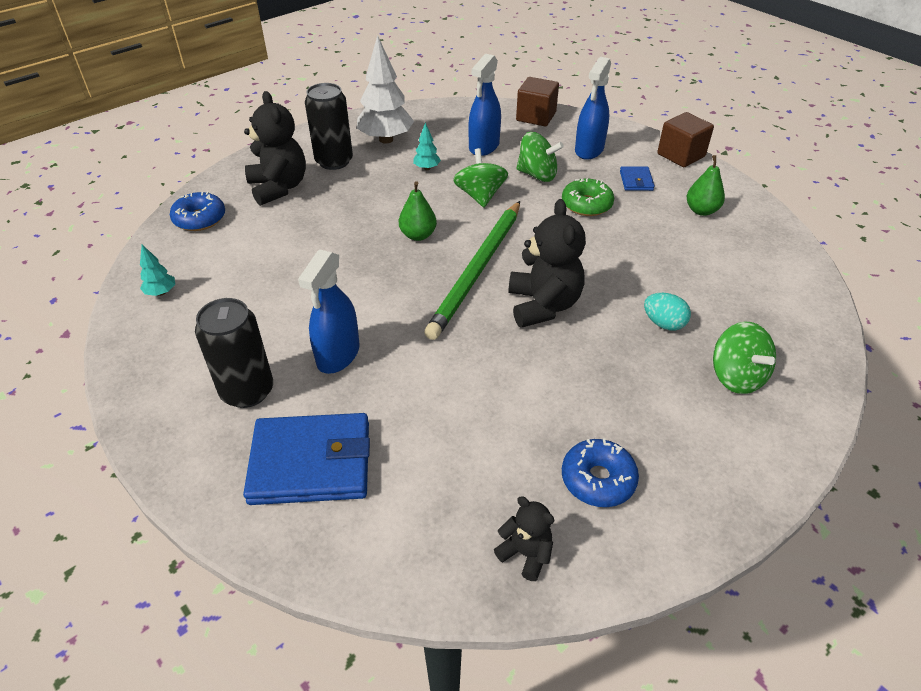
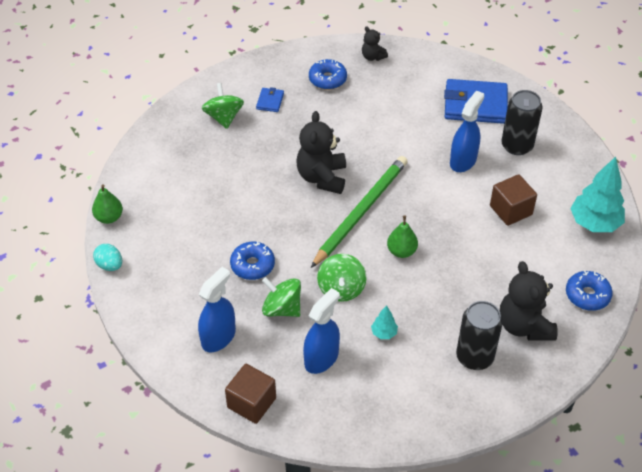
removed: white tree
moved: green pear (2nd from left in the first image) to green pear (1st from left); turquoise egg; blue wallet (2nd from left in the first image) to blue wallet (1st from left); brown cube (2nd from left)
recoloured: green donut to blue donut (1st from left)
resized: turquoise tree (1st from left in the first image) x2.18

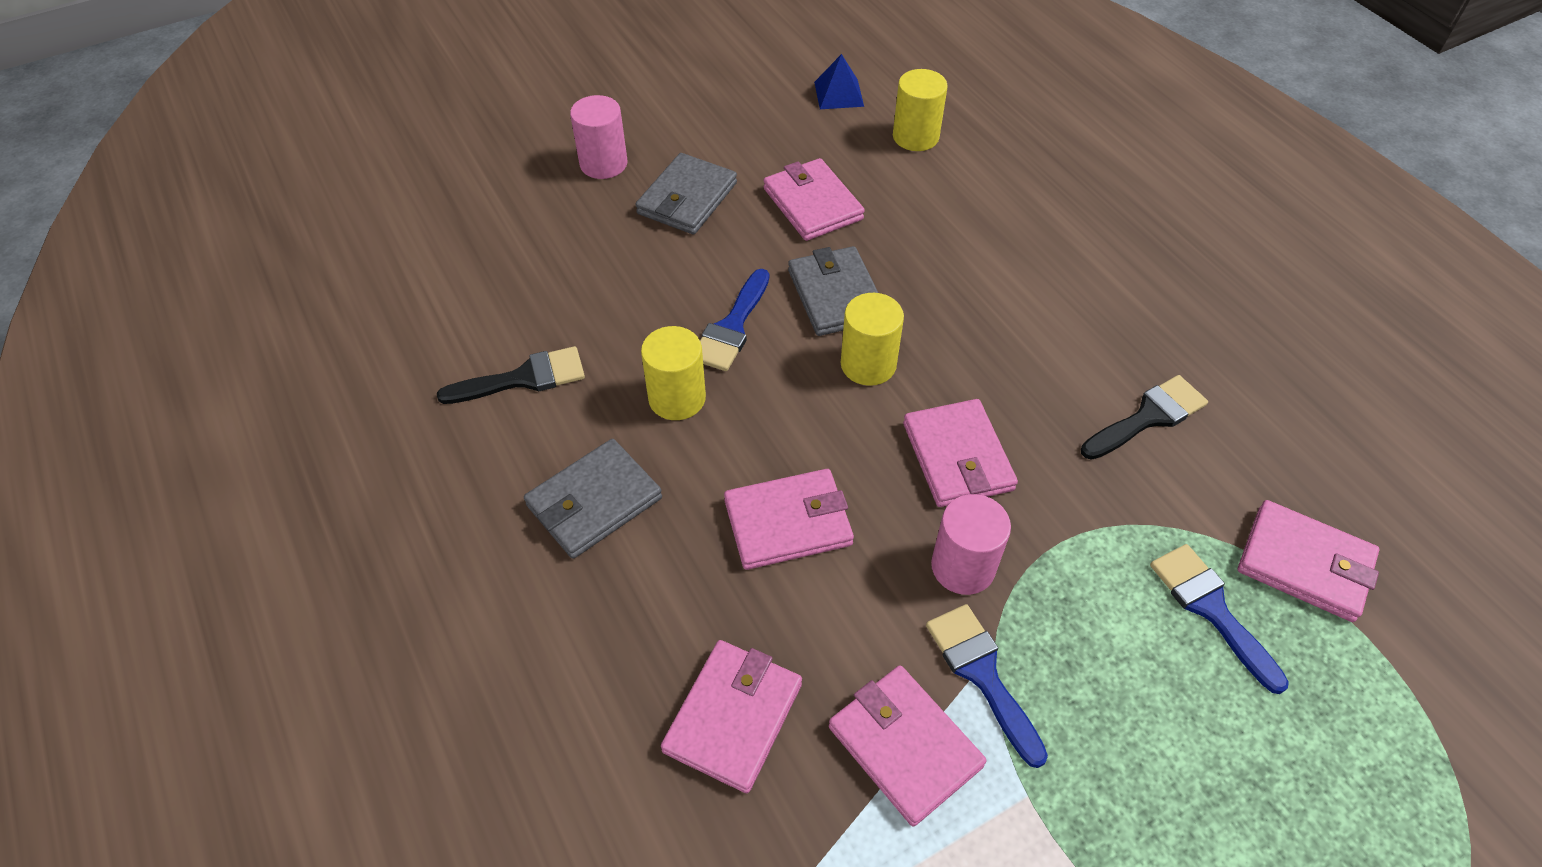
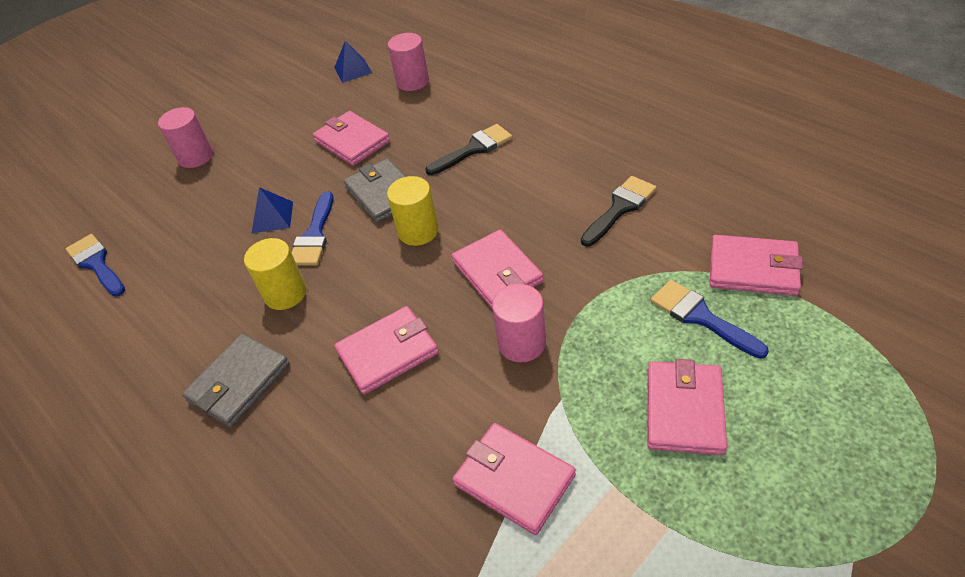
removed: grey wallet (2nd from left)
added: blue pyramid (1st from left)
moved: blue brush (2nd from left in the first image) to blue brush (1st from left); black brush (1st from left); pink wallet (1st from left in the first image) to pink wallet (5th from left)
recoloured: yellow cylinder (3rd from left) to pink cylinder (2nd from left)

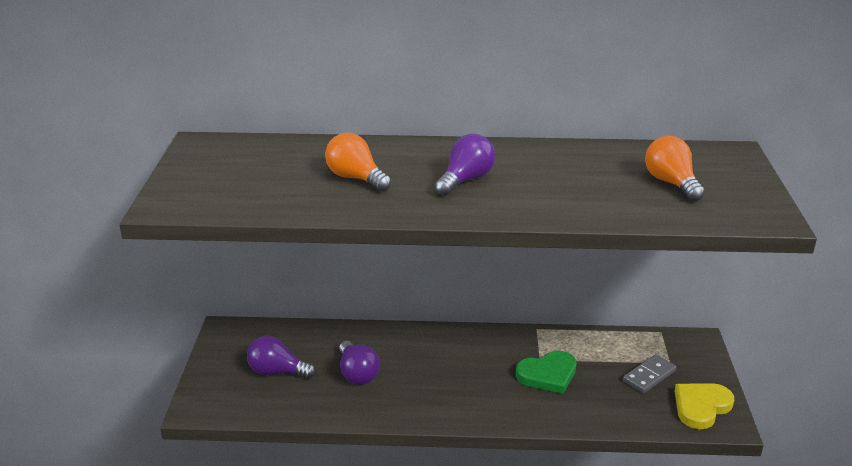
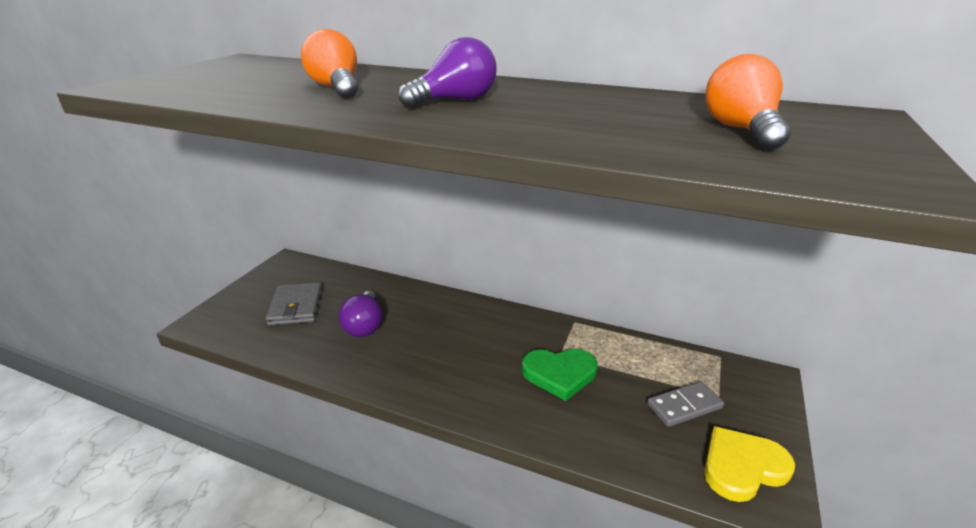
replaced: purple light bulb (1st from left) to grey wallet

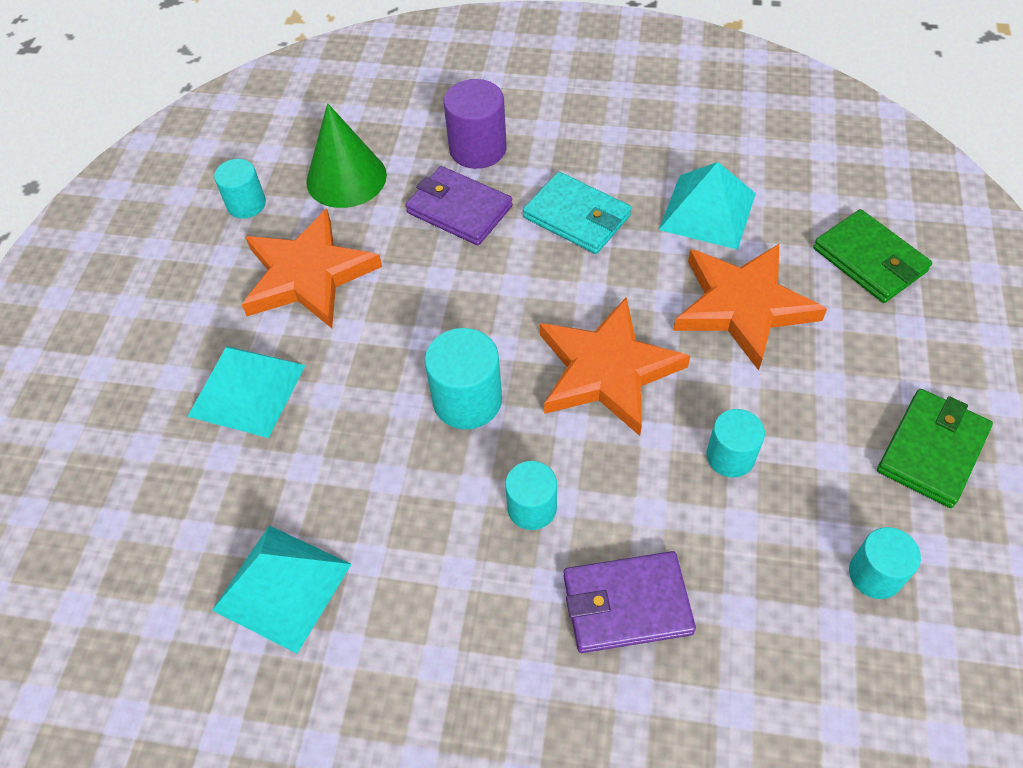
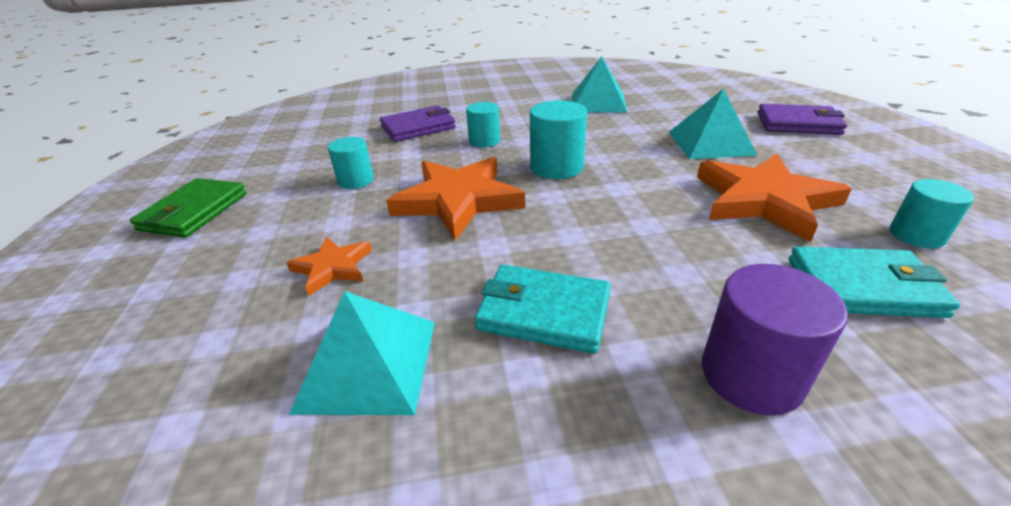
removed: green wallet (1st from left); turquoise cylinder (5th from left)
moved: purple wallet (1st from left in the first image) to purple wallet (2nd from left)
replaced: green cone to turquoise wallet (2nd from left)
resized: orange star (3rd from left in the first image) x0.52

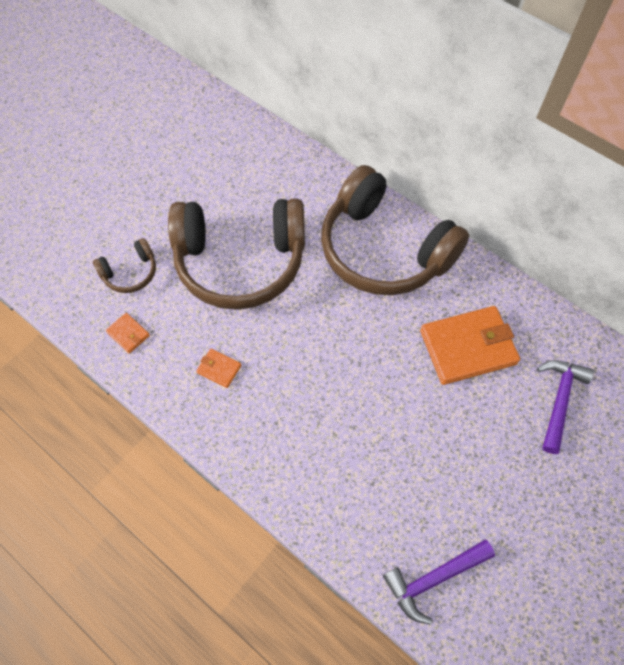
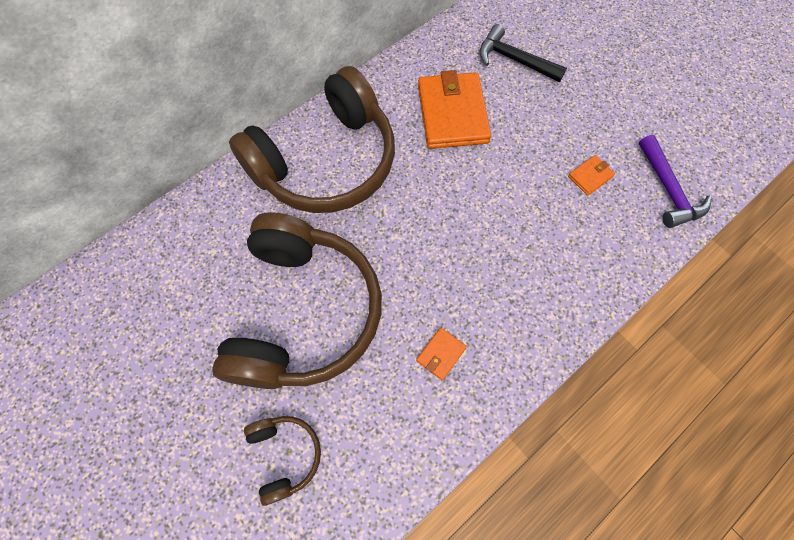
moved: orange wallet (1st from left in the first image) to orange wallet (3rd from left)
recoloured: purple hammer (2nd from left) to black hammer

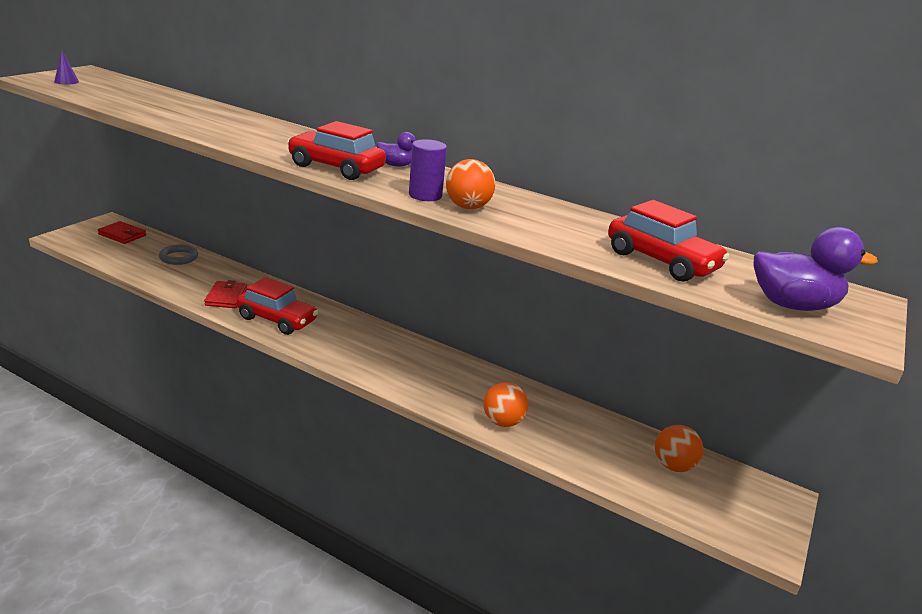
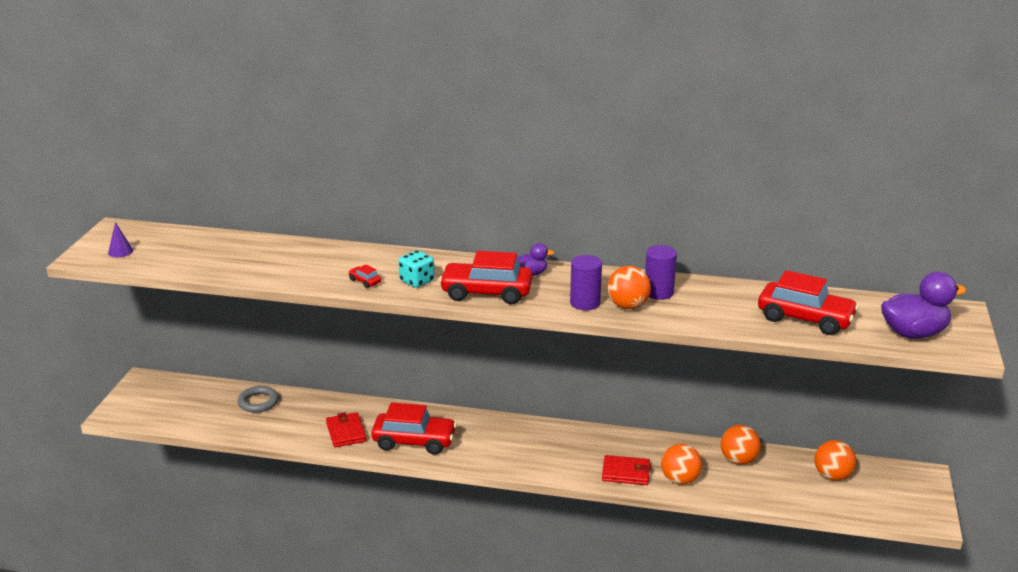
added: red car (1st from left); turquoise dice; purple cylinder (2nd from left); orange ball (3rd from left)
moved: red wallet (1st from left in the first image) to red wallet (2nd from left)

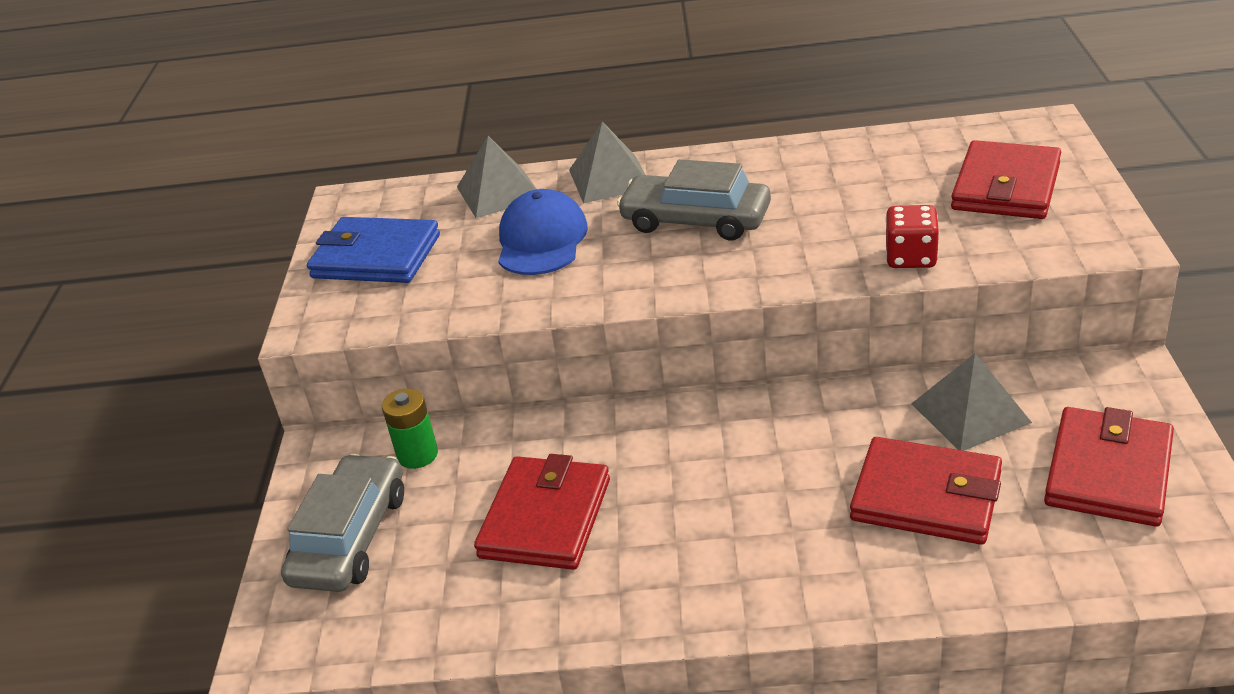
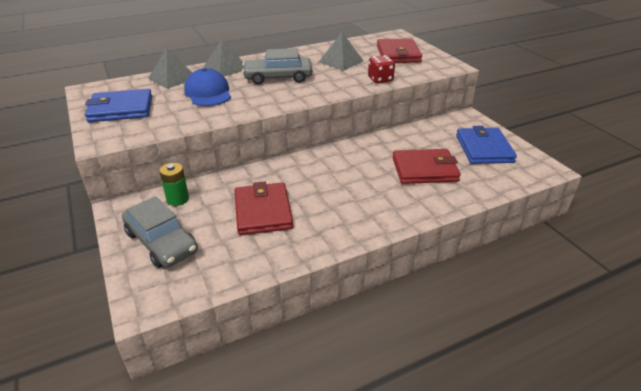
moved: grey pyramid (3rd from left)
recoloured: red wallet (4th from left) to blue wallet (2nd from left)
turned: grey car (1st from left) 150 degrees clockwise

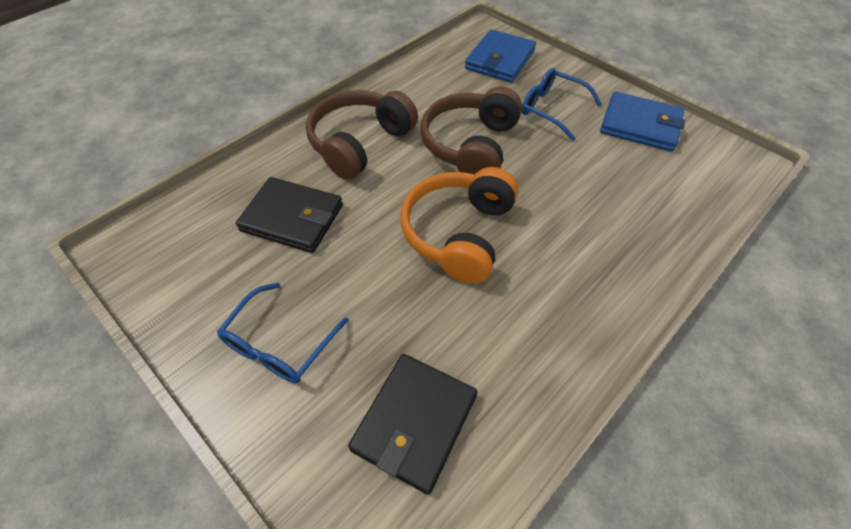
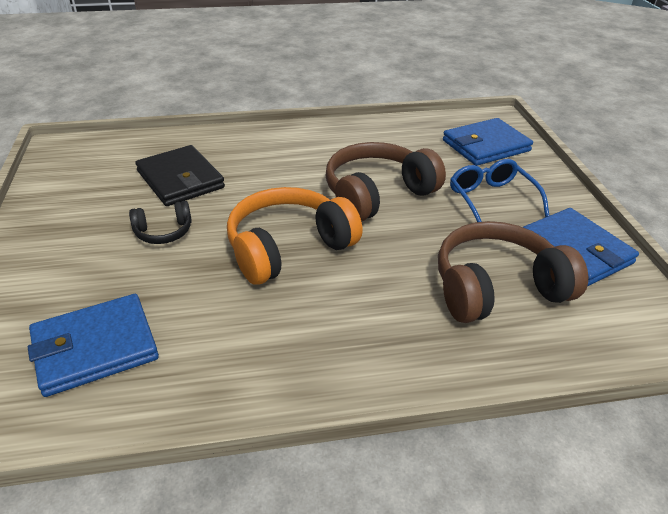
removed: blue glasses (1st from left)
added: black headphones
moved: brown headphones (1st from left in the first image) to brown headphones (2nd from left)
recoloured: black wallet (2nd from left) to blue wallet (1st from left)

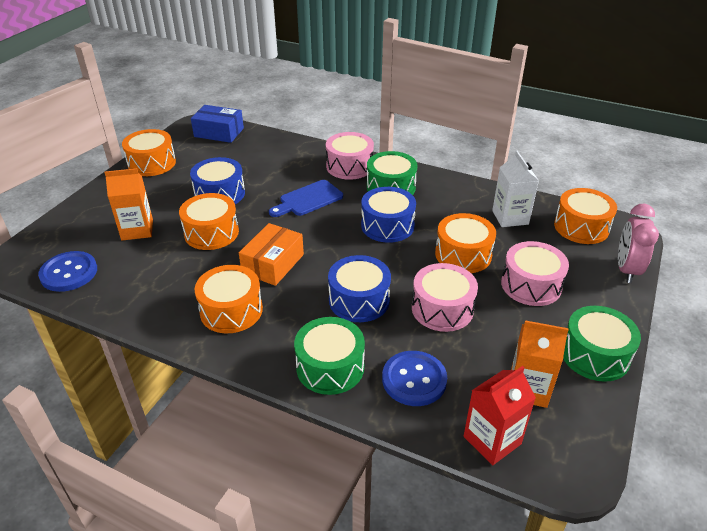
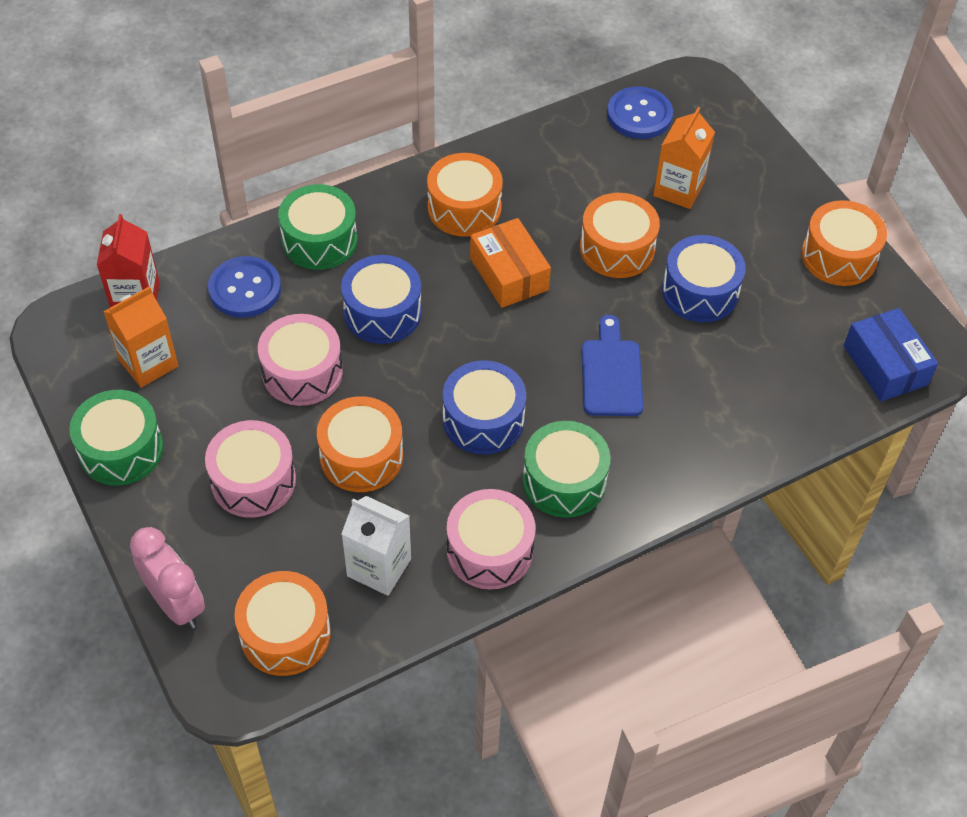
moved: pink drum (1st from left in the first image) to pink drum (3rd from left)
turned: blue box 75 degrees counterclockwise

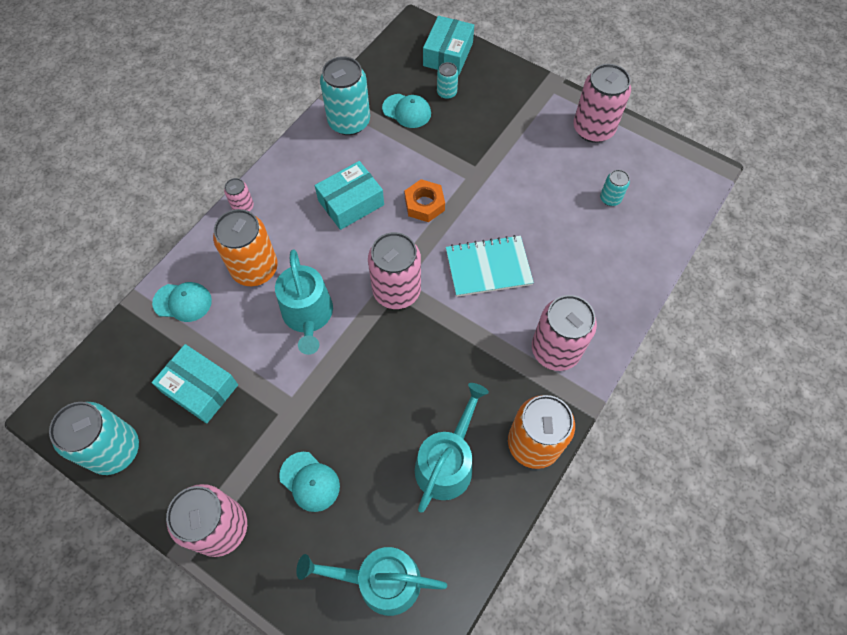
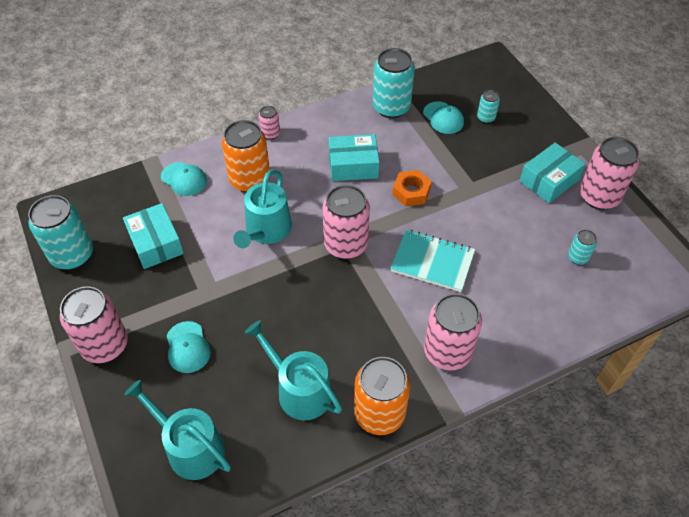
moved: turquoise box (3rd from left)
turned: turquoise watering can (3rd from left) 105 degrees counterclockwise

